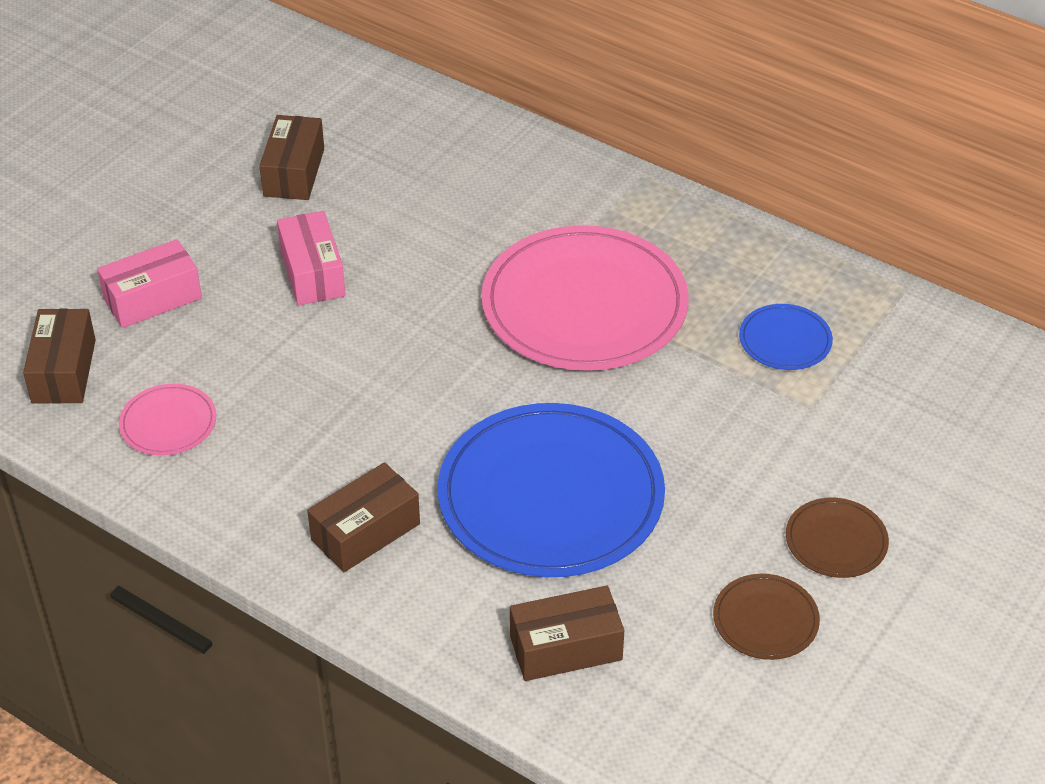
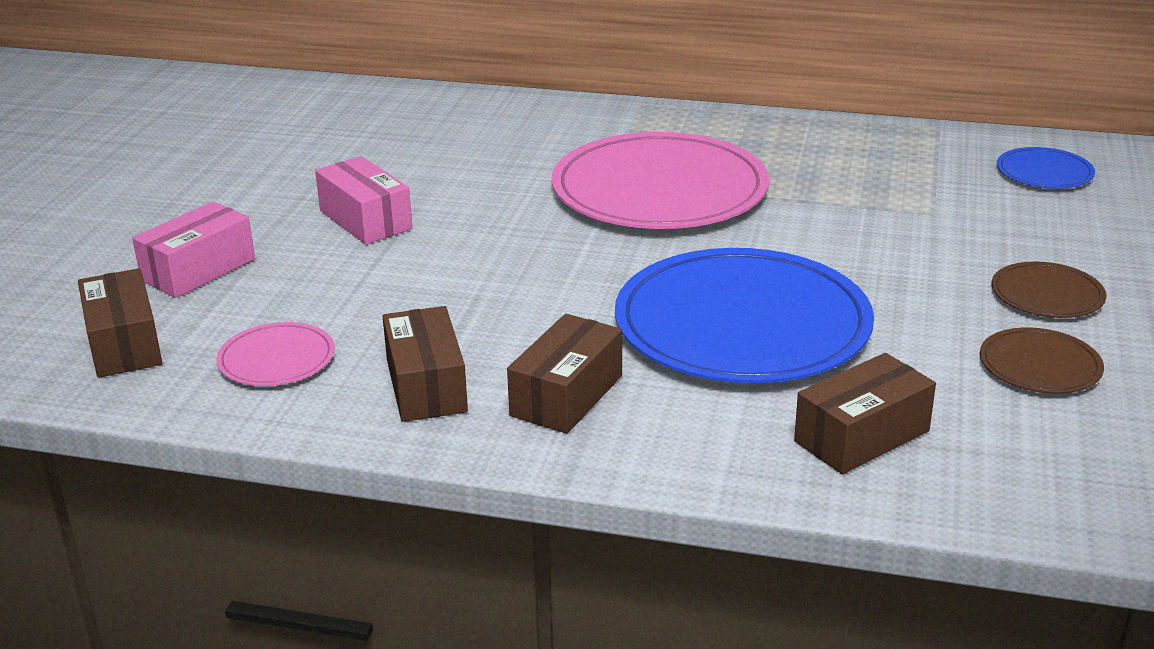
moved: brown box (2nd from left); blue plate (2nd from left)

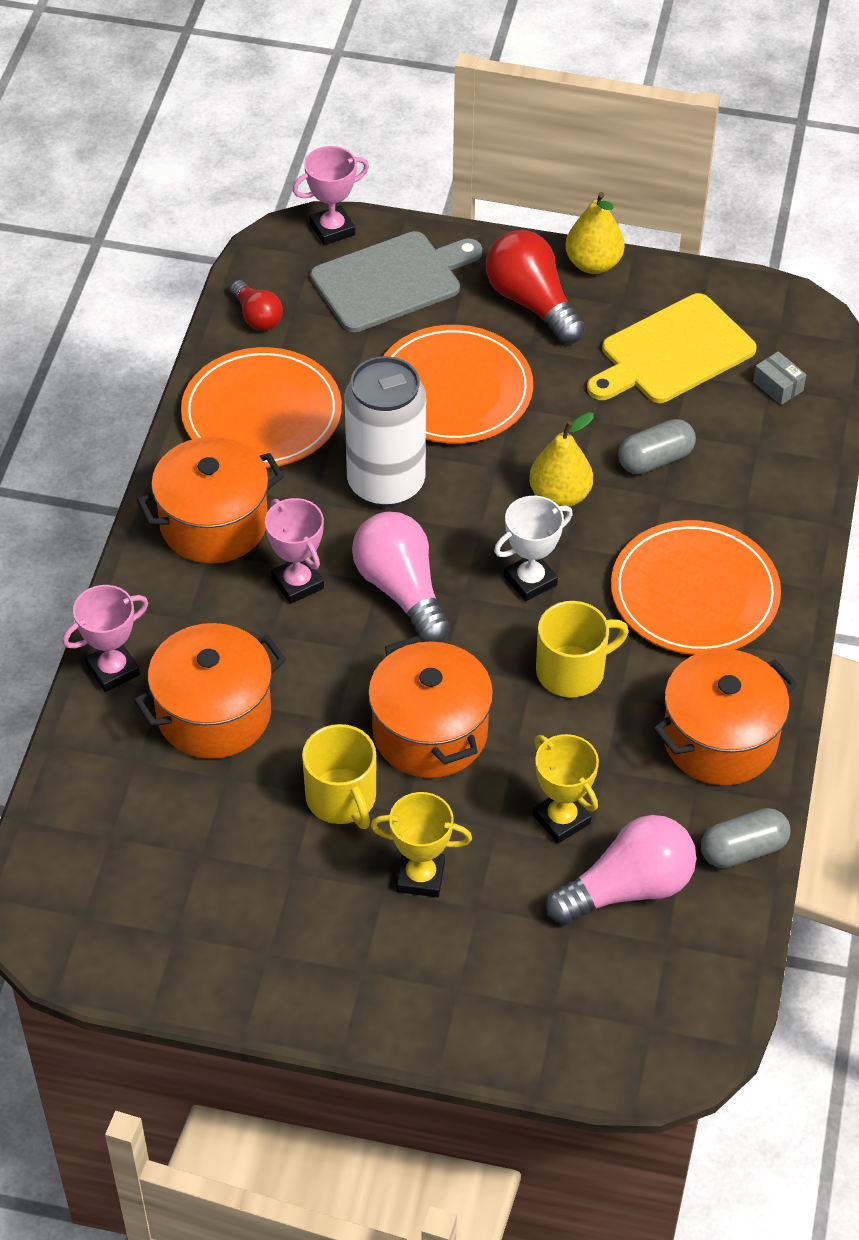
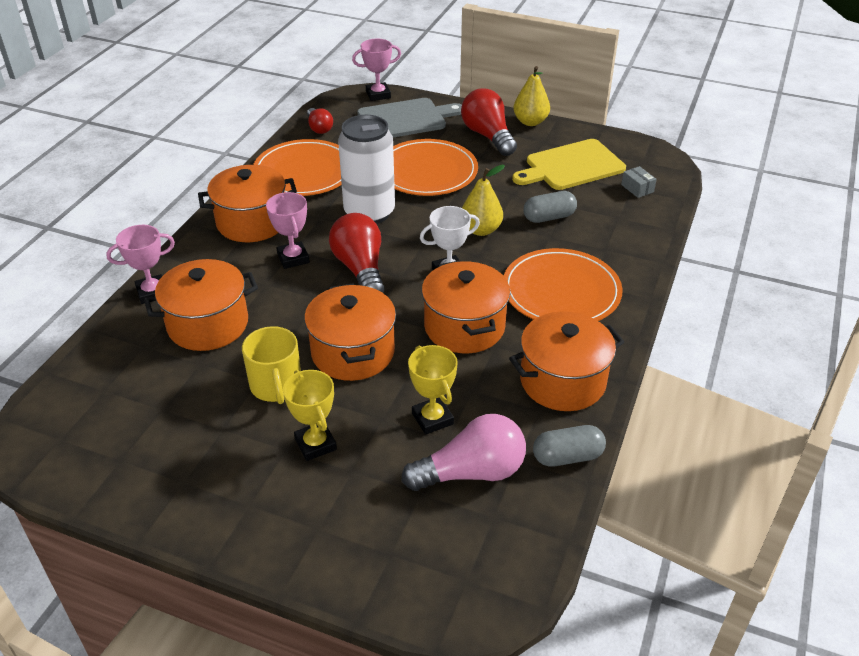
replaced: yellow mug (2nd from left) to orange pot (4th from left)
recoloured: pink light bulb (1st from left) to red light bulb (2nd from left)
turned: yellow trophy (1st from left) 45 degrees clockwise

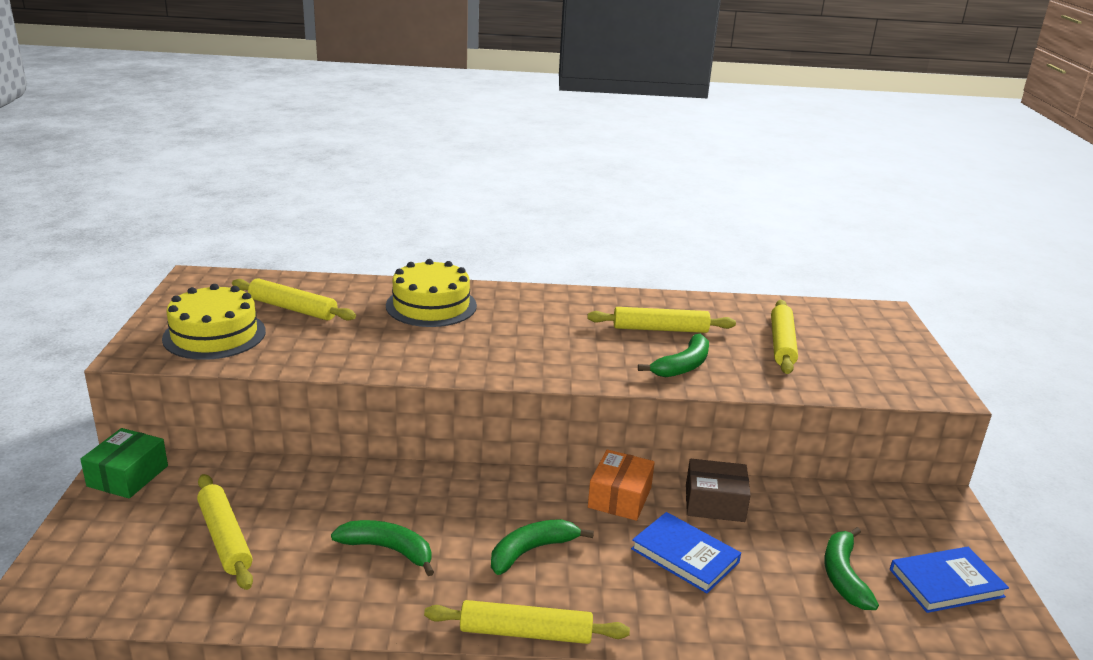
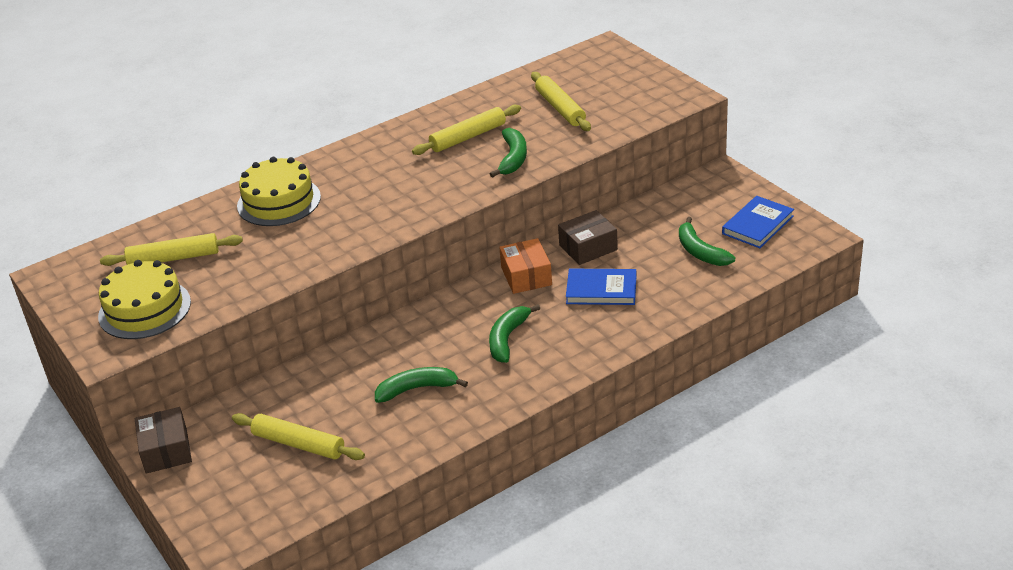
removed: yellow rolling pin (3rd from left)
recoloured: green box to brown box (1st from left)

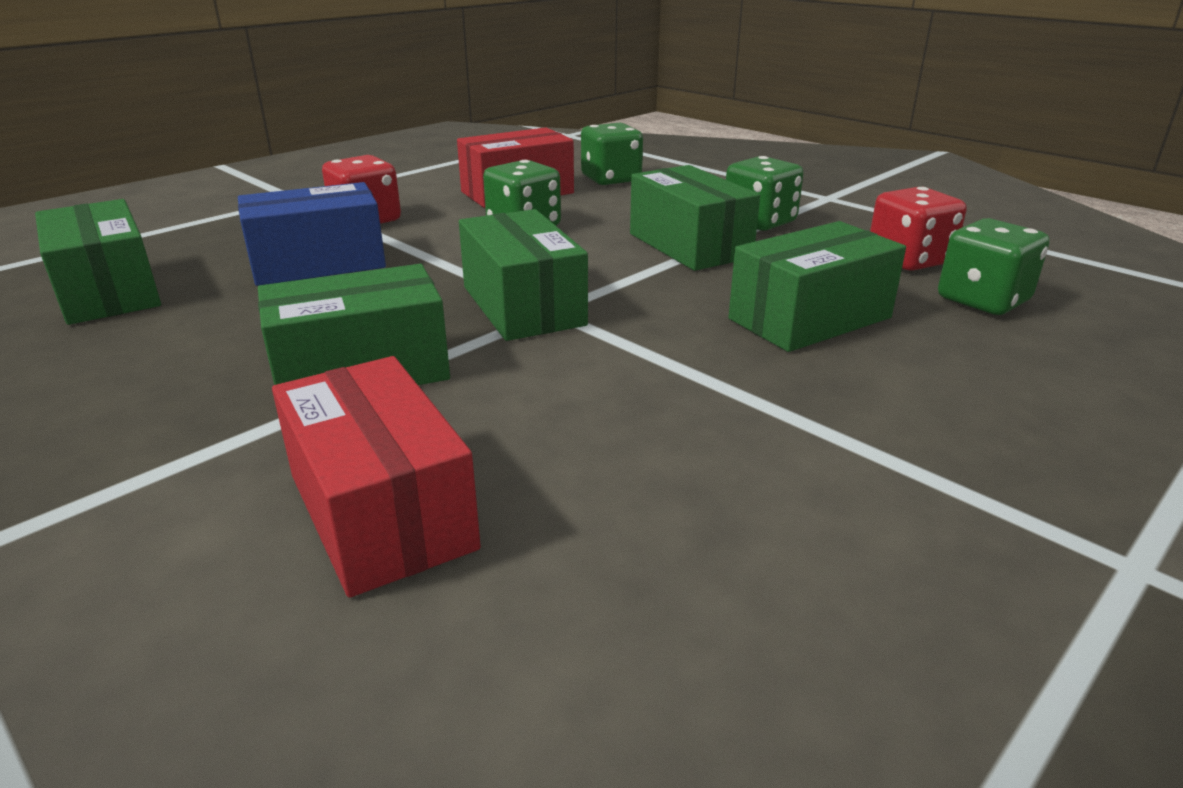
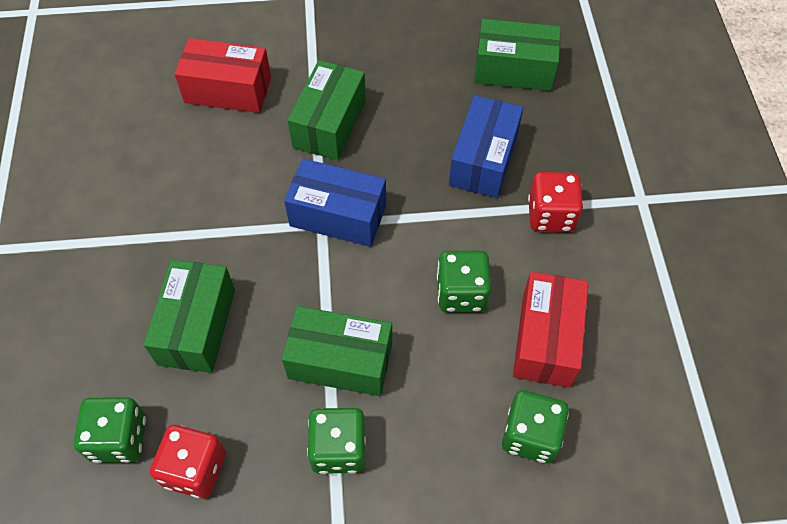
recoloured: green box (3rd from left) to blue box (1st from left)

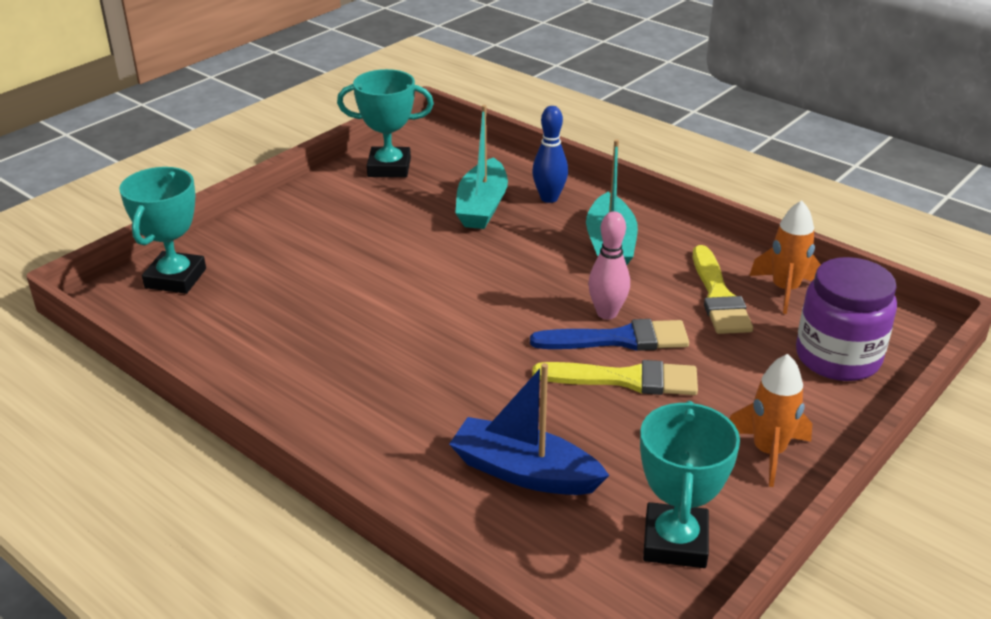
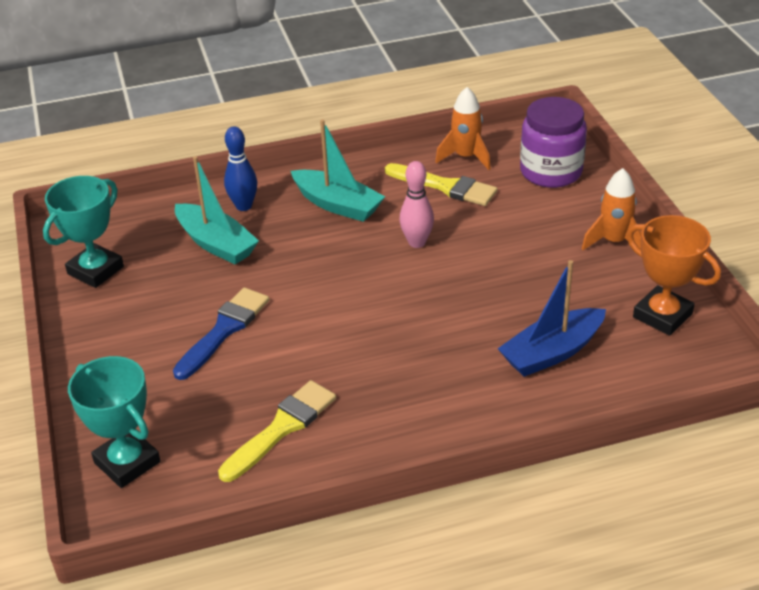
moved: blue brush; yellow brush (1st from left)
recoloured: turquoise trophy (3rd from left) to orange trophy

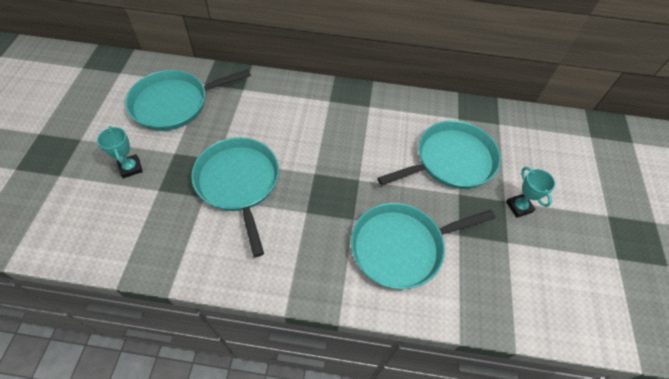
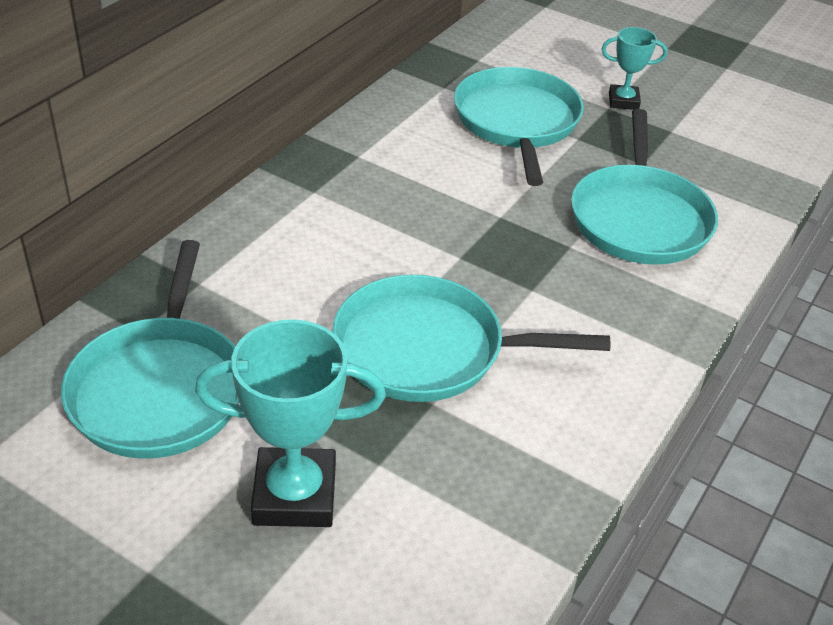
resized: turquoise trophy (1st from left) x1.76

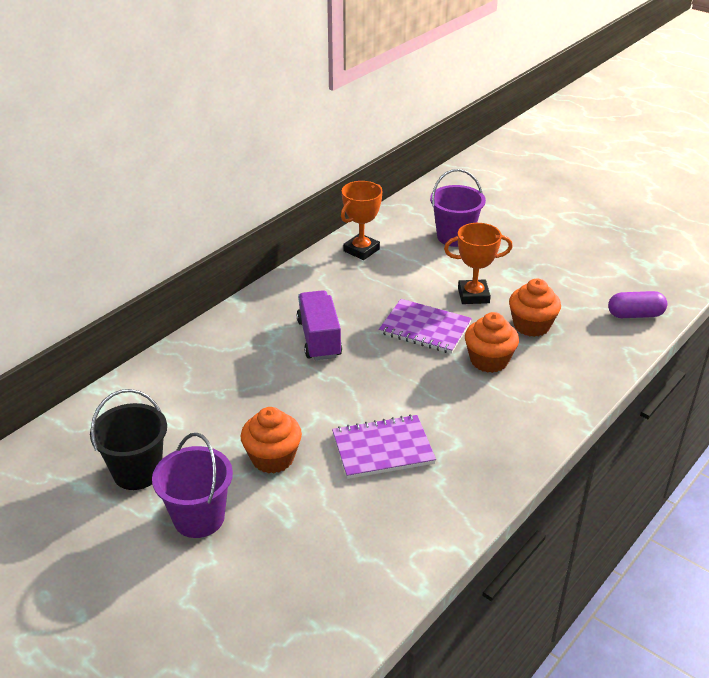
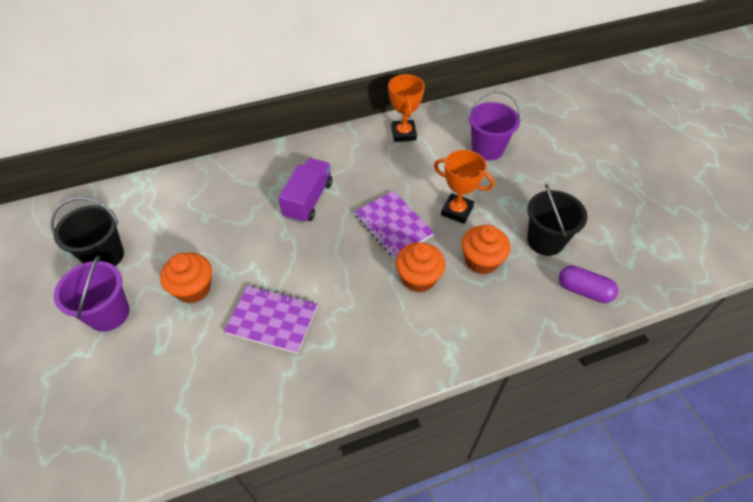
added: black bucket (2nd from left)
turned: orange trophy (1st from left) 75 degrees counterclockwise

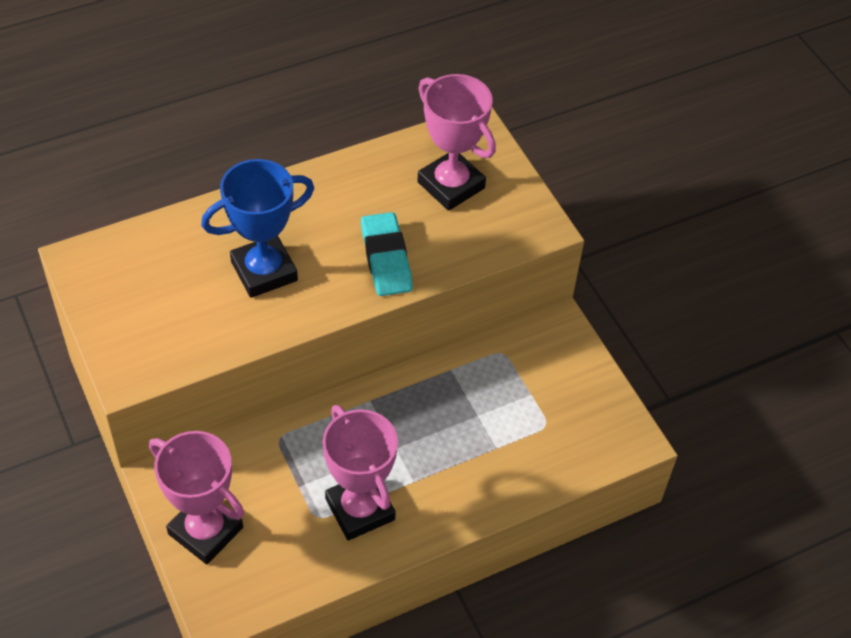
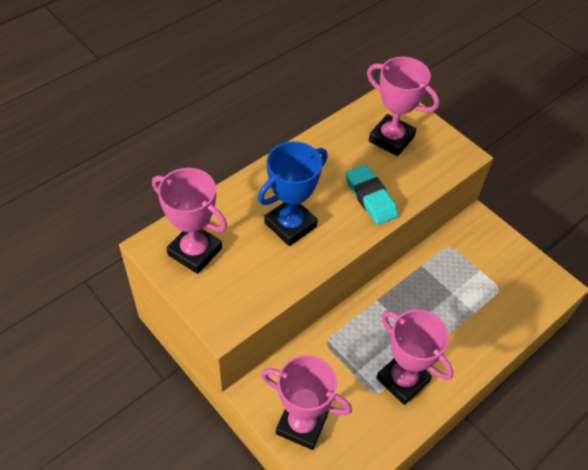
added: pink trophy (1st from left)

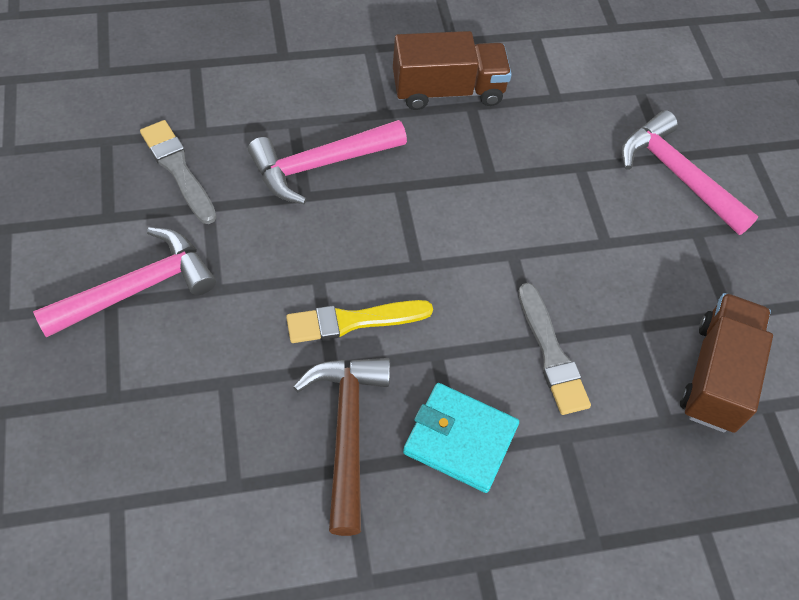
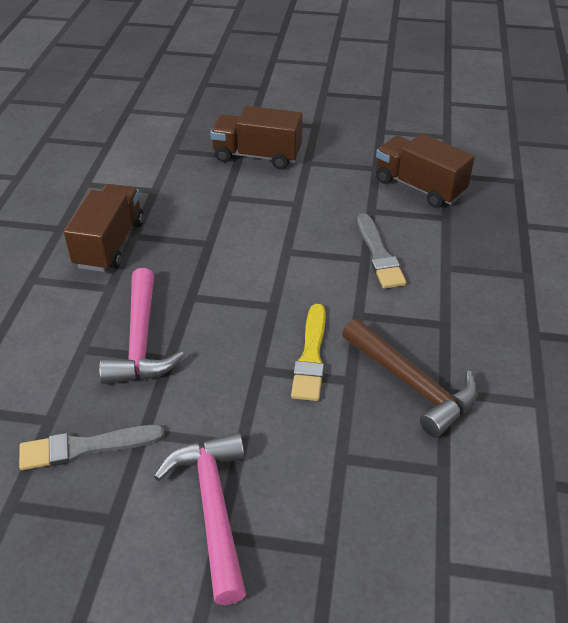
removed: turquoise wallet
replaced: pink hammer (3rd from left) to brown truck (2nd from left)
turned: brown hammer 150 degrees counterclockwise; grey brush (2nd from left) 75 degrees clockwise

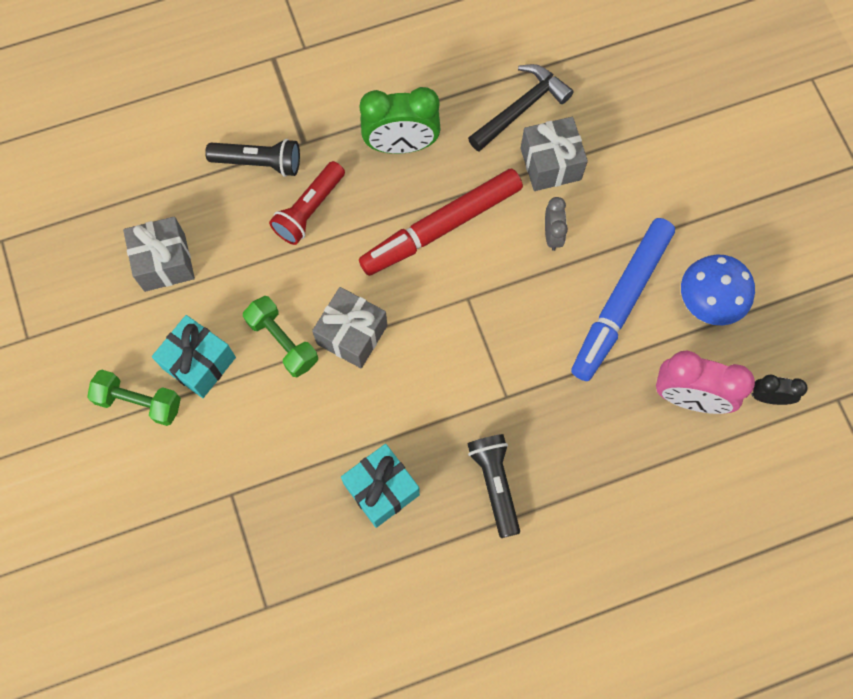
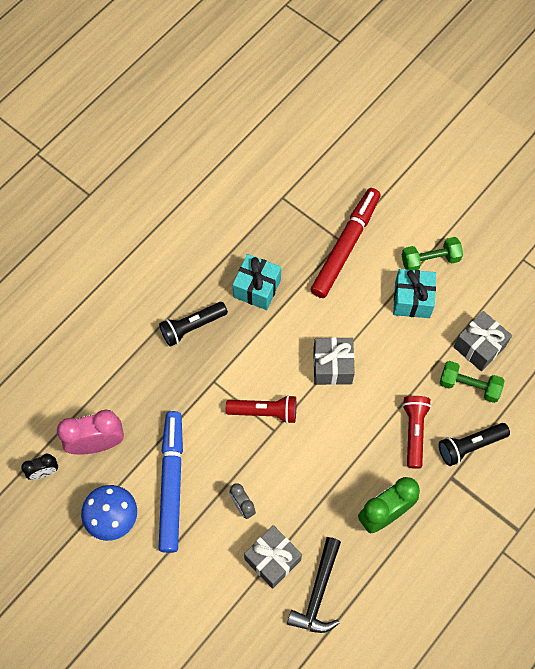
added: red flashlight (1st from left)
moved: red marker; green dumbbell (2nd from left)
turned: black flashlight (2nd from left in the first image) 105 degrees clockwise

